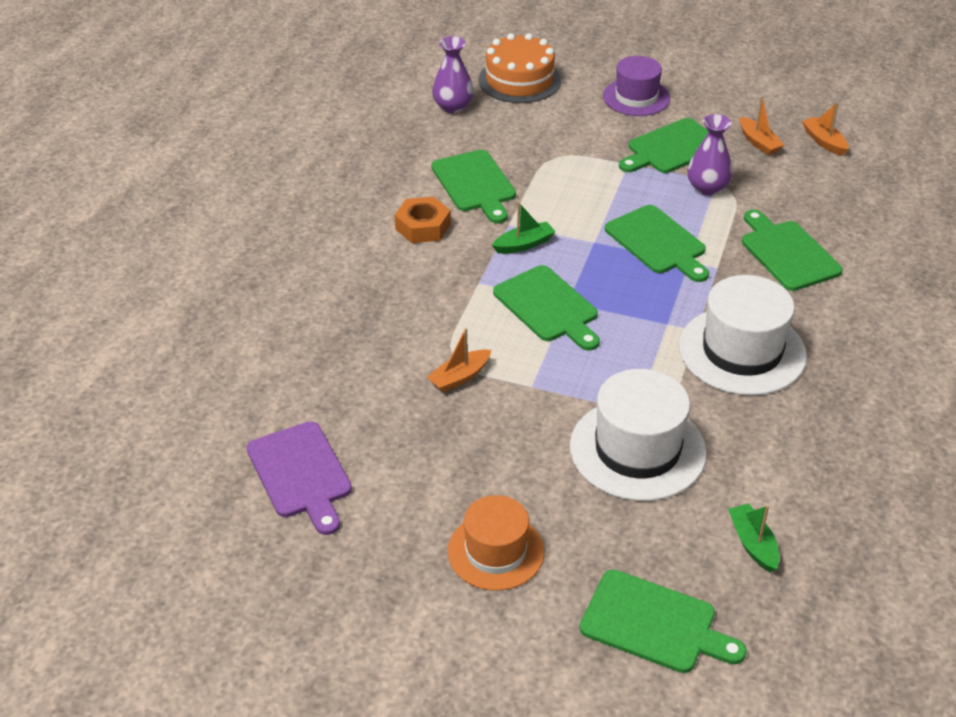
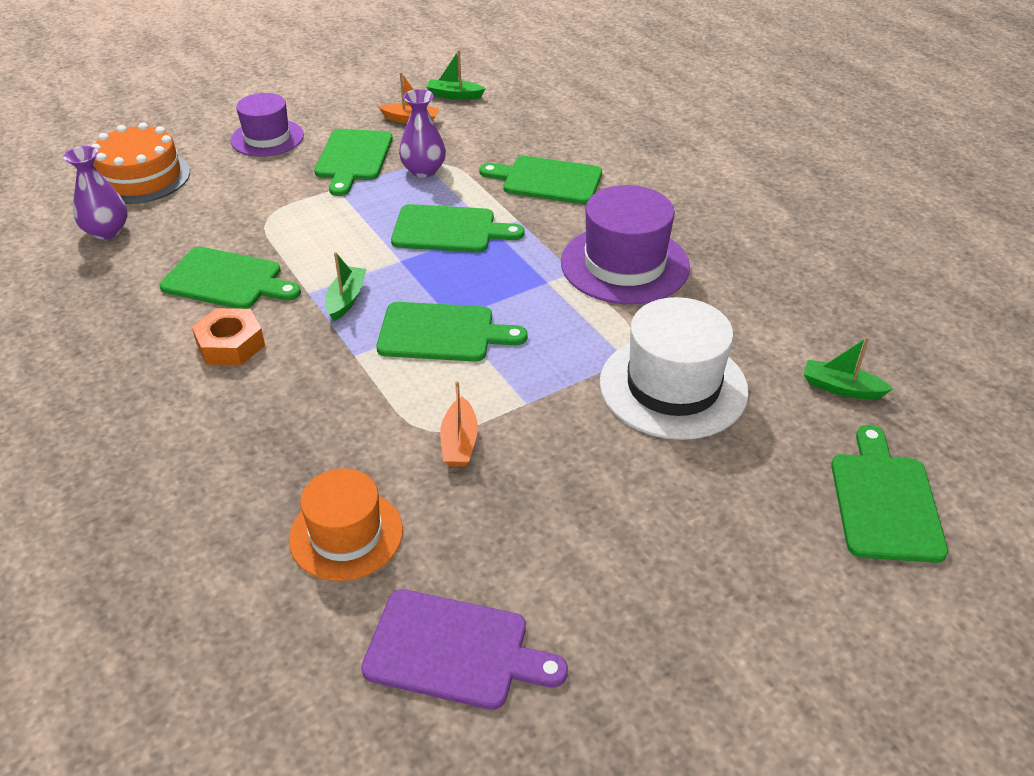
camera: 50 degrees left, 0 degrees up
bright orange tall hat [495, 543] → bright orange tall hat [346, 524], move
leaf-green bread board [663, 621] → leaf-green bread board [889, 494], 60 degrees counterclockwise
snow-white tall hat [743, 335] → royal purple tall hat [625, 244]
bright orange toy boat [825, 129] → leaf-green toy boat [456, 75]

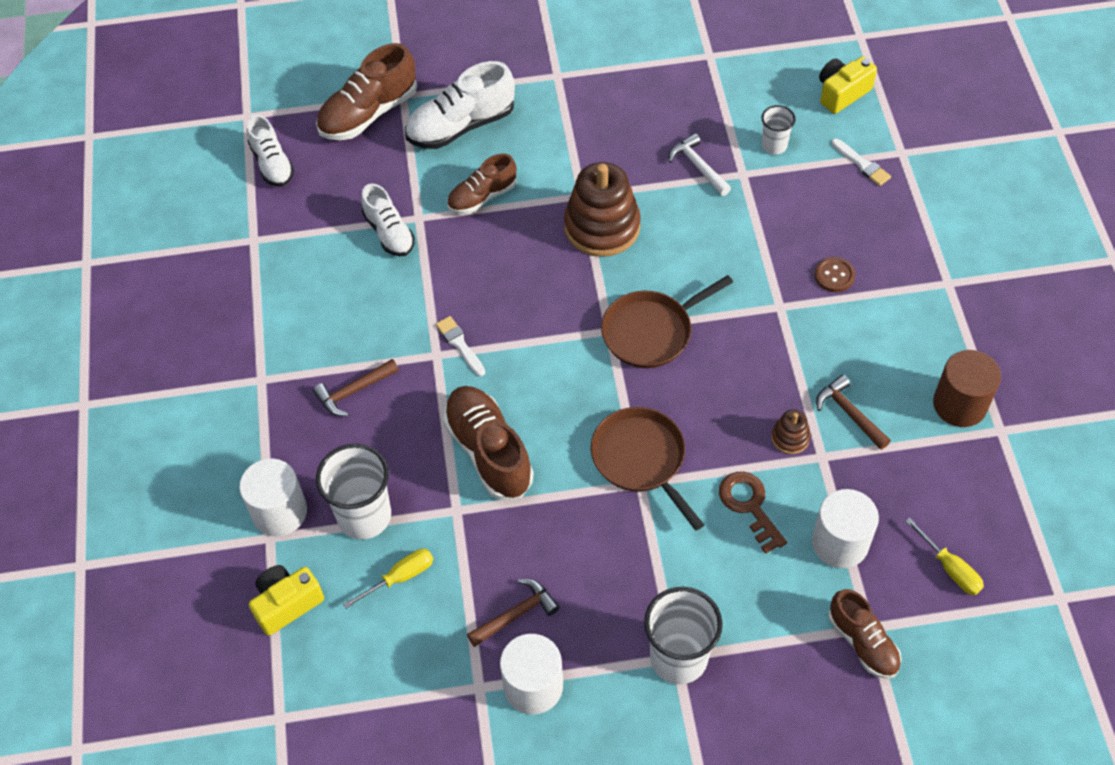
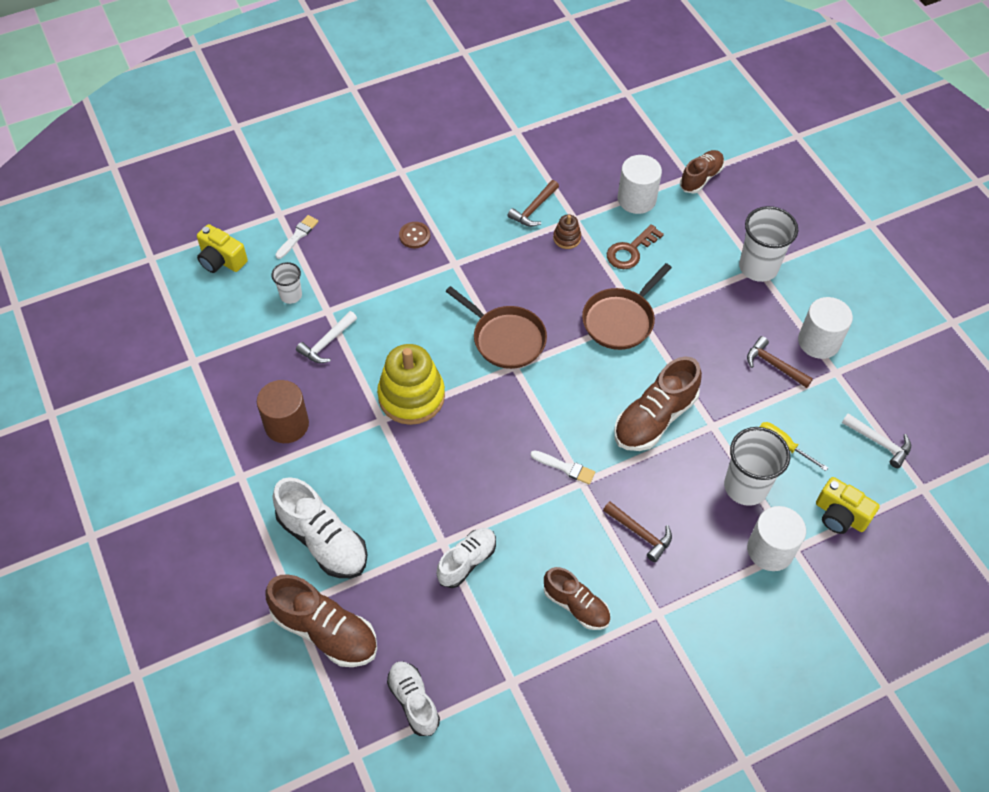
camera: 110 degrees left, 0 degrees up
snow-white sneaker [270, 151] → snow-white sneaker [413, 698], 75 degrees counterclockwise
snow-white paintbrush [460, 346] → snow-white paintbrush [562, 467], 105 degrees counterclockwise
brown sneaker [482, 183] → brown sneaker [577, 598], move
brown stacking rings [602, 209] → bright yellow stacking rings [411, 384]
bright yellow screwdriver [944, 556] → -
brown cylinder shape [967, 388] → brown cylinder shape [283, 411], move
- → snow-white claw hammer [876, 440]

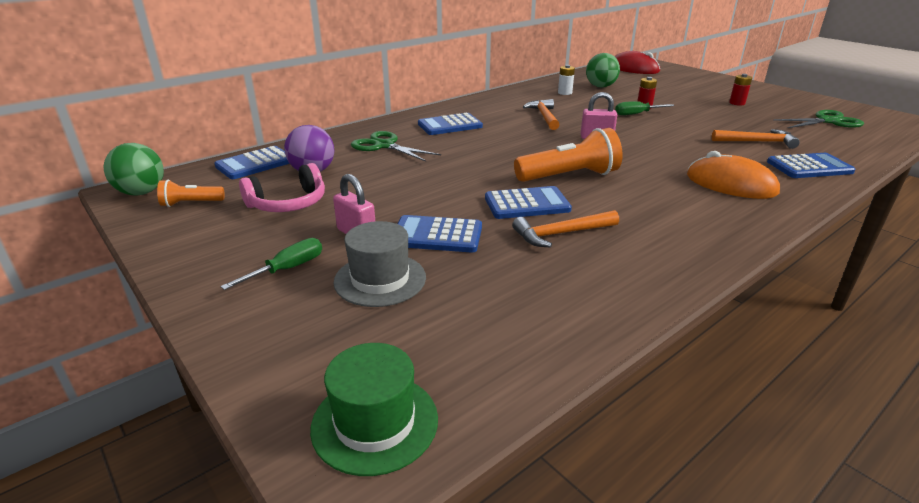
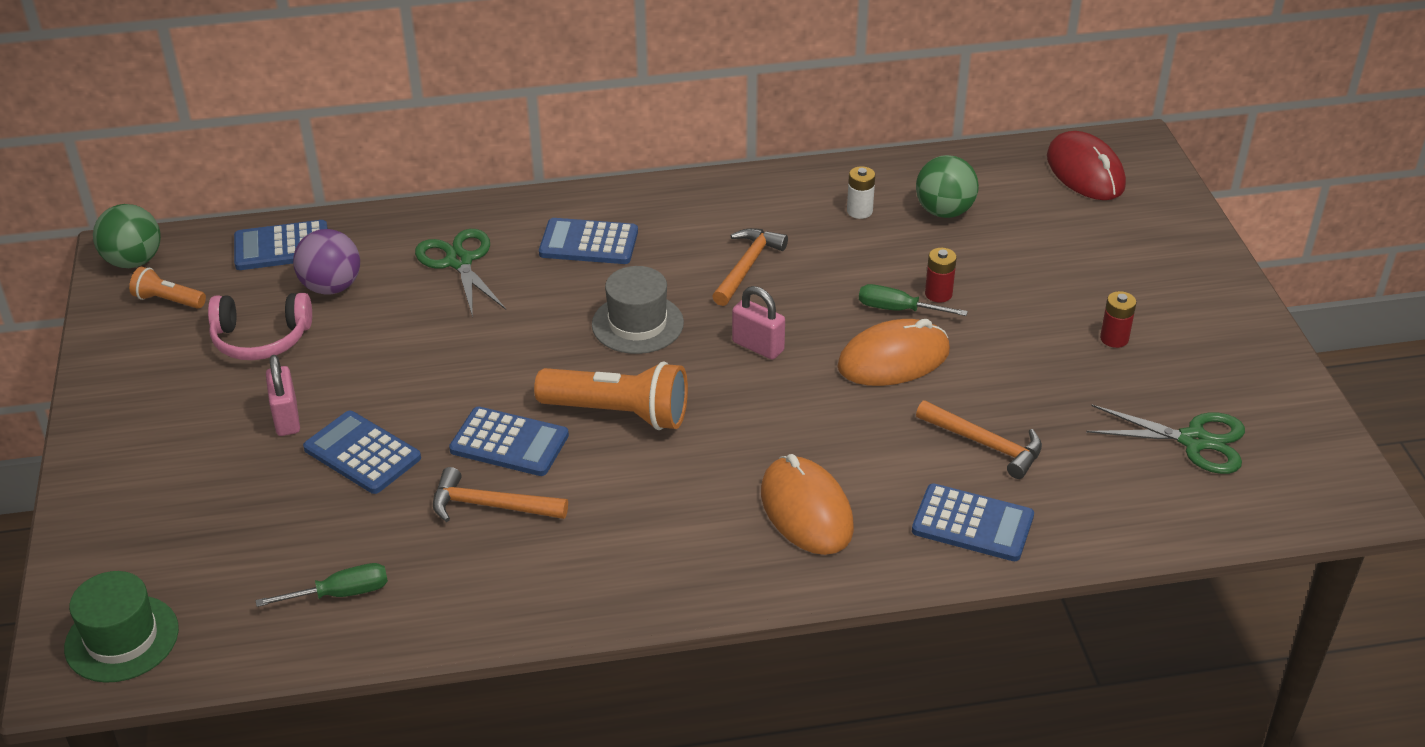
camera: 30 degrees right, 10 degrees up
leaf-green screwdriver [271, 264] → leaf-green screwdriver [322, 585], move
ash-grey tall hat [380, 264] → ash-grey tall hat [638, 310], move
- → bright orange mouse [893, 352]

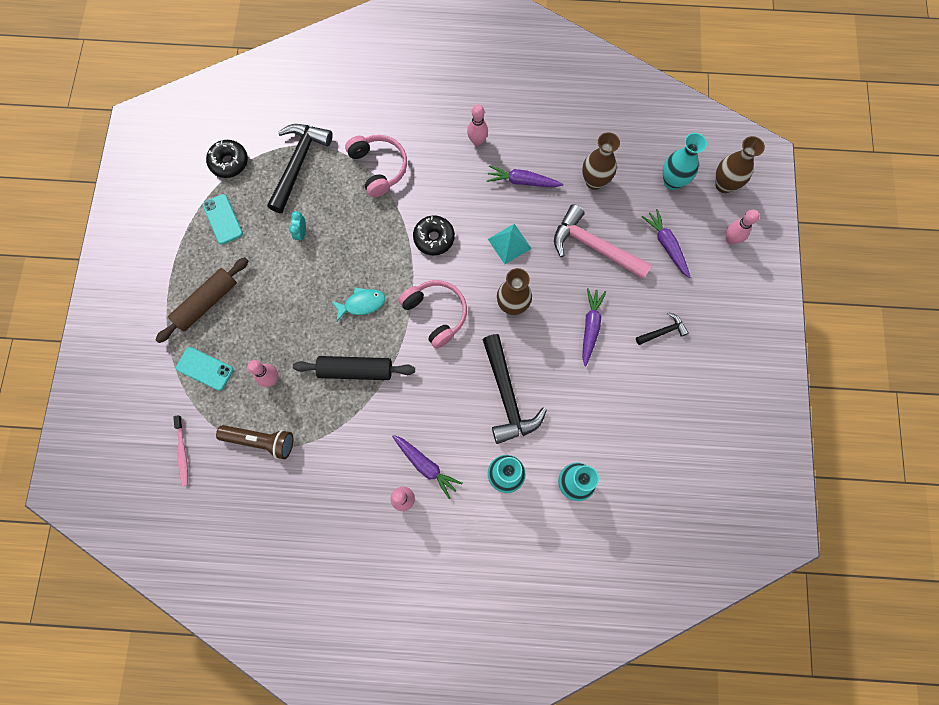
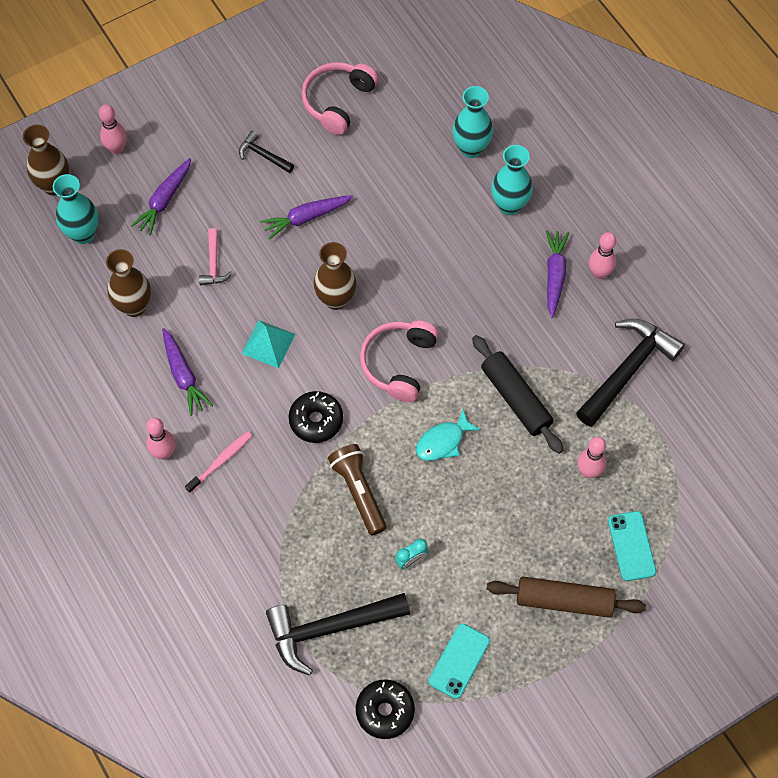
camera: 125 degrees left, 10 degrees down
pink toothbrush [180, 450] → pink toothbrush [218, 462], move
brown flashlight [254, 442] → brown flashlight [357, 489], move
teal toy fish [358, 304] → teal toy fish [448, 435], 75 degrees counterclockwise
pink headset [376, 166] → pink headset [340, 98], move
jet-black claw hammer [514, 389] → jet-black claw hammer [630, 373], move
pink claw hammer [603, 241] → pink claw hammer [216, 256], x0.49

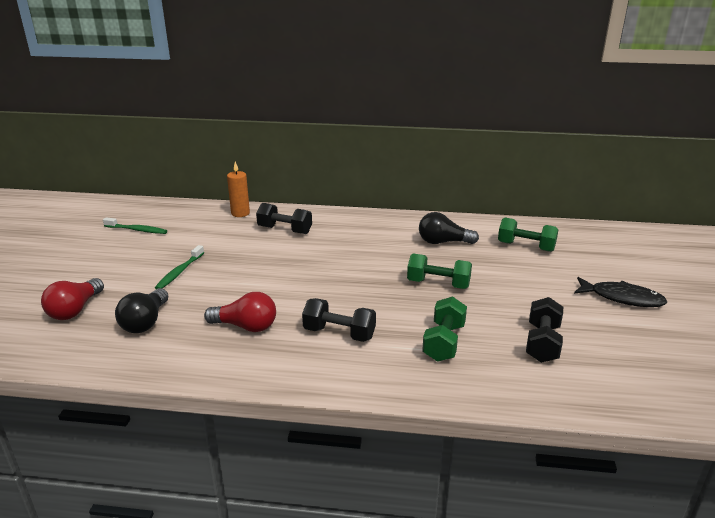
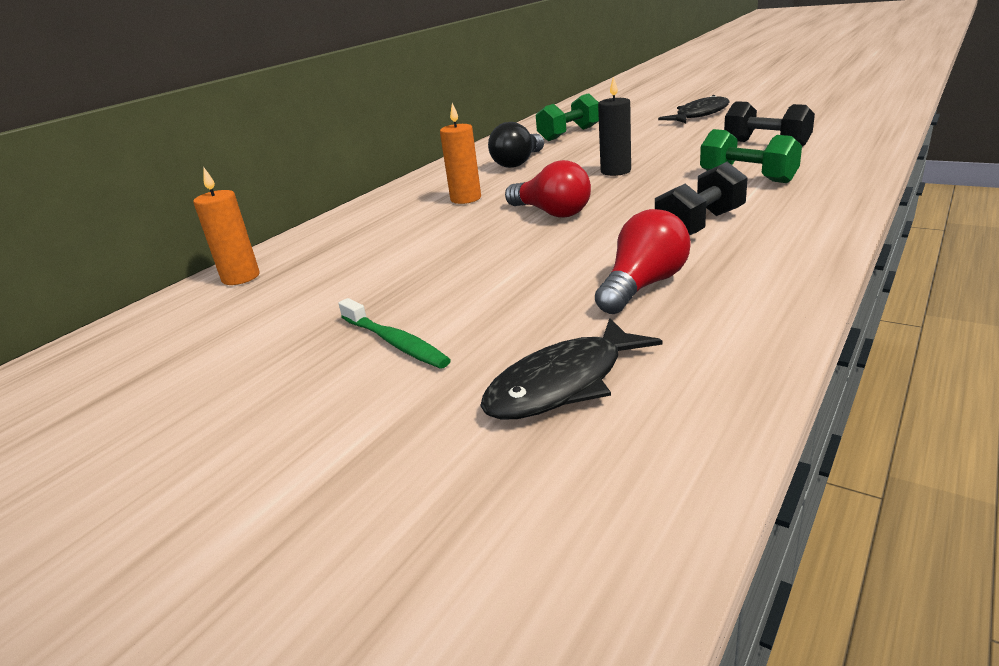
camera: 60 degrees left, 0 degrees up
red bulb [72, 299] → red bulb [548, 189], move
leaf-green toothbrush [135, 225] → -
jet-black bulb [141, 310] → jet-black toy fish [571, 369]
jet-black dumbbell [284, 218] → -
leaf-green dumbbell [439, 271] → jet-black pillar candle [614, 126]
- → bright orange pillar candle [460, 153]

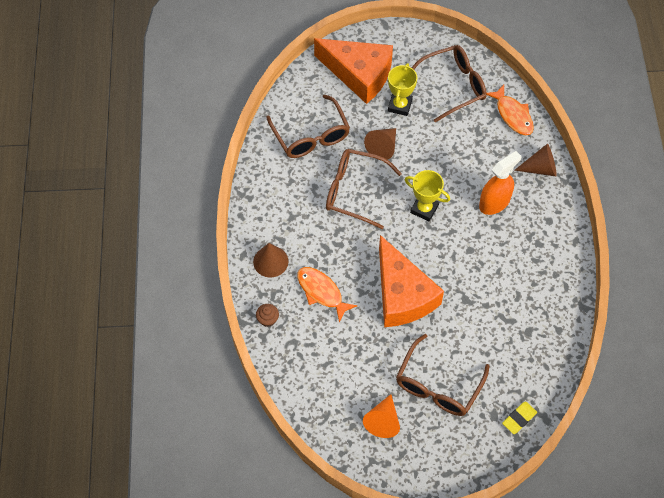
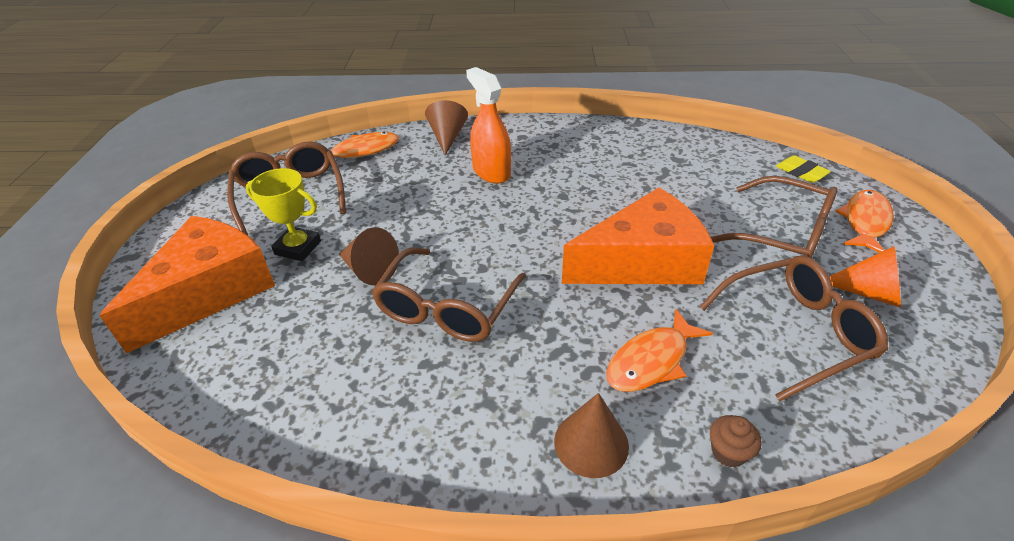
camera: 85 degrees left, 20 degrees down
brown glasses [308, 126] → brown glasses [794, 328], move
bright yellow trophy [427, 195] → -
- → bright orange toy fish [864, 221]

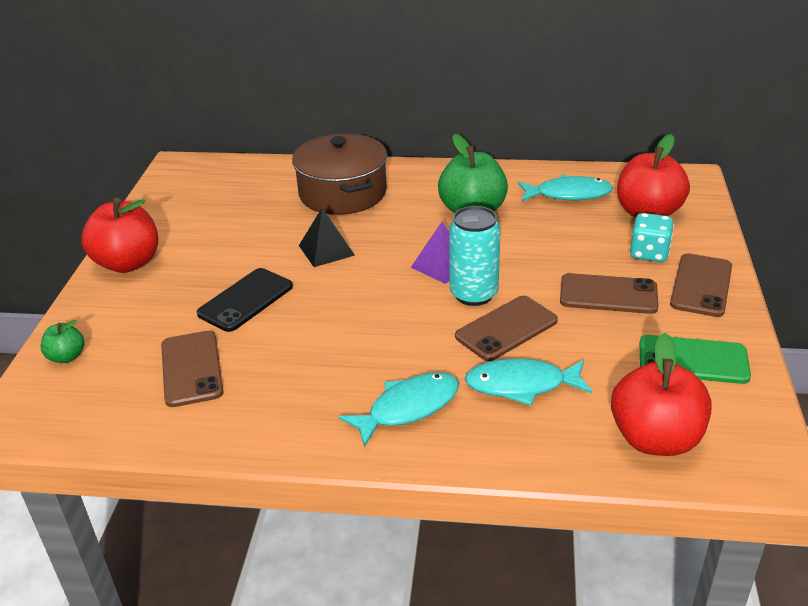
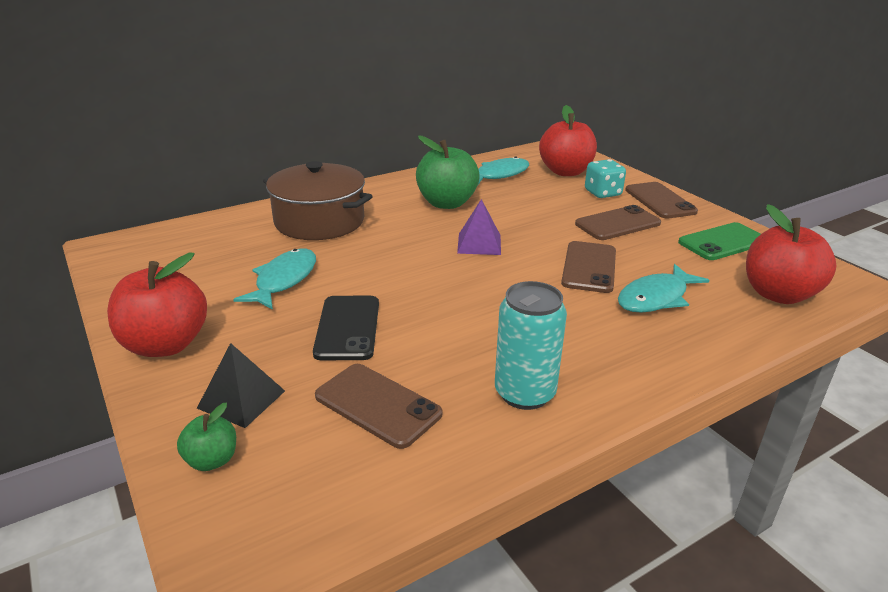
camera: 40 degrees left, 5 degrees down
jet-black pyramid shape [327, 237] → jet-black pyramid shape [241, 385], move
teal toy fish [398, 409] → teal toy fish [274, 279], move
teal soda can [475, 256] → teal soda can [531, 345], move

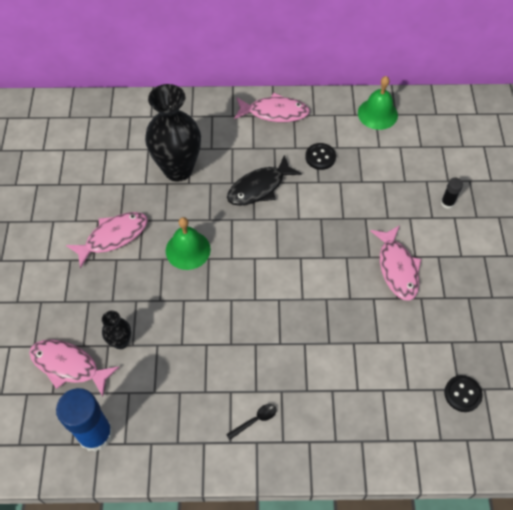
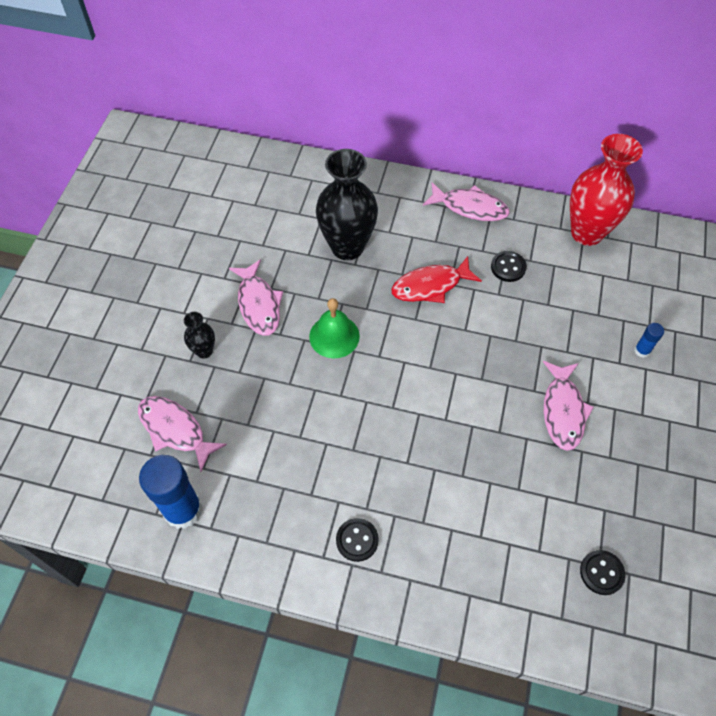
camera: 15 degrees right, 0 degrees up
pink toy fish [107, 240] → pink toy fish [256, 297], 90 degrees clockwise
jet-black flower vase [116, 330] → jet-black flower vase [199, 335], move
jet-black tablespoon [251, 422] → jet-black sewing button [357, 540]
jet-black toy fish [264, 180] → red toy fish [436, 279]
leaf-green bell [378, 103] → red flower vase [606, 190]
jet-black glue stick [452, 193] → royal blue glue stick [649, 340]

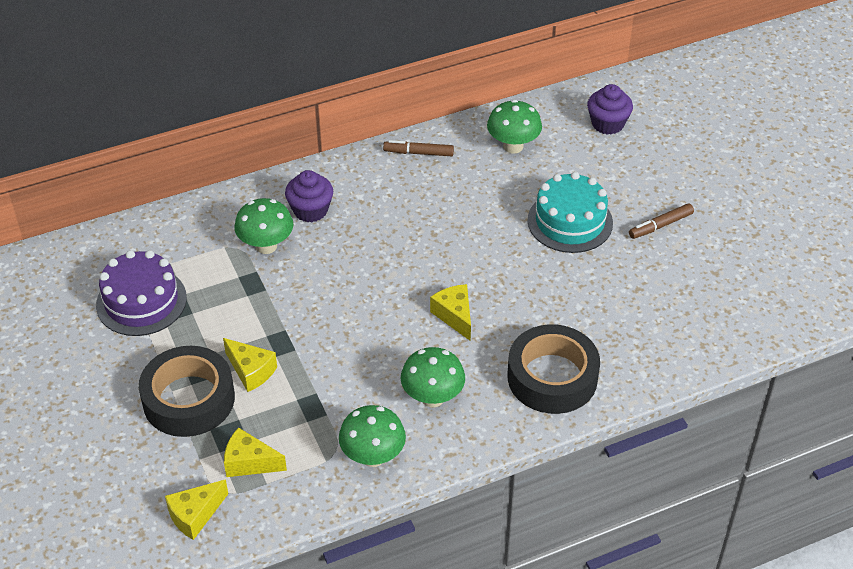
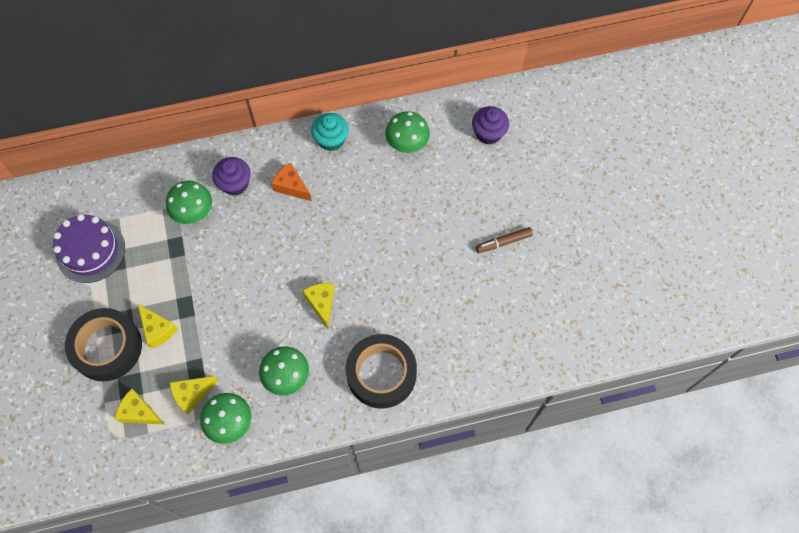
camera: 10 degrees right, 20 degrees up
bright yellow piece of cheese [196, 509] → bright yellow piece of cheese [194, 395], move
brown felt pen [418, 148] → teal fairy cake [330, 132]
teal layer cake [570, 212] → -
- → bright orange piece of cheese [291, 181]

